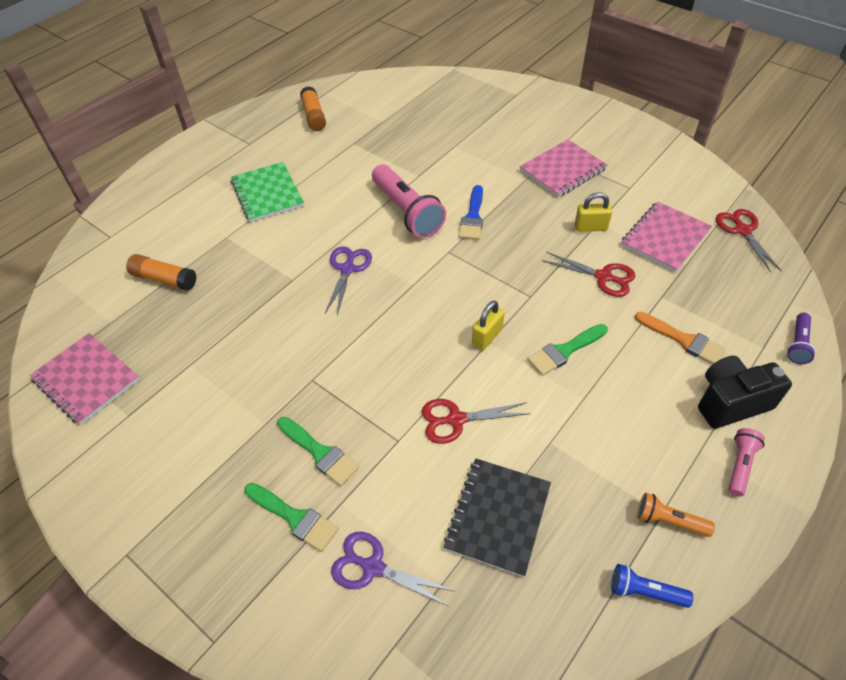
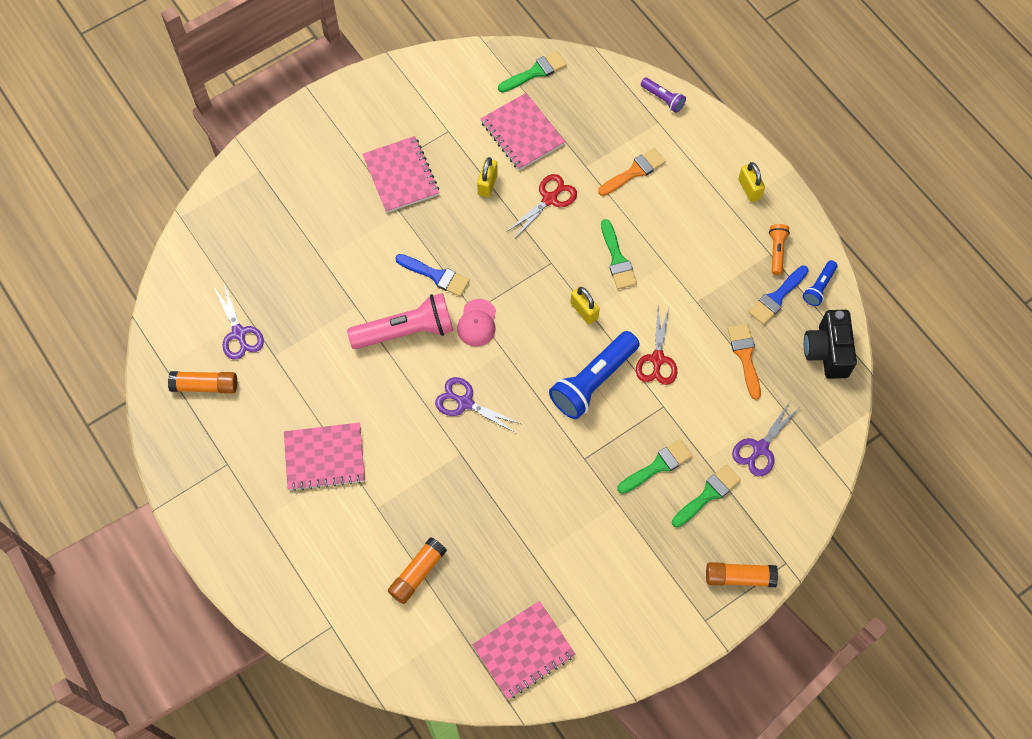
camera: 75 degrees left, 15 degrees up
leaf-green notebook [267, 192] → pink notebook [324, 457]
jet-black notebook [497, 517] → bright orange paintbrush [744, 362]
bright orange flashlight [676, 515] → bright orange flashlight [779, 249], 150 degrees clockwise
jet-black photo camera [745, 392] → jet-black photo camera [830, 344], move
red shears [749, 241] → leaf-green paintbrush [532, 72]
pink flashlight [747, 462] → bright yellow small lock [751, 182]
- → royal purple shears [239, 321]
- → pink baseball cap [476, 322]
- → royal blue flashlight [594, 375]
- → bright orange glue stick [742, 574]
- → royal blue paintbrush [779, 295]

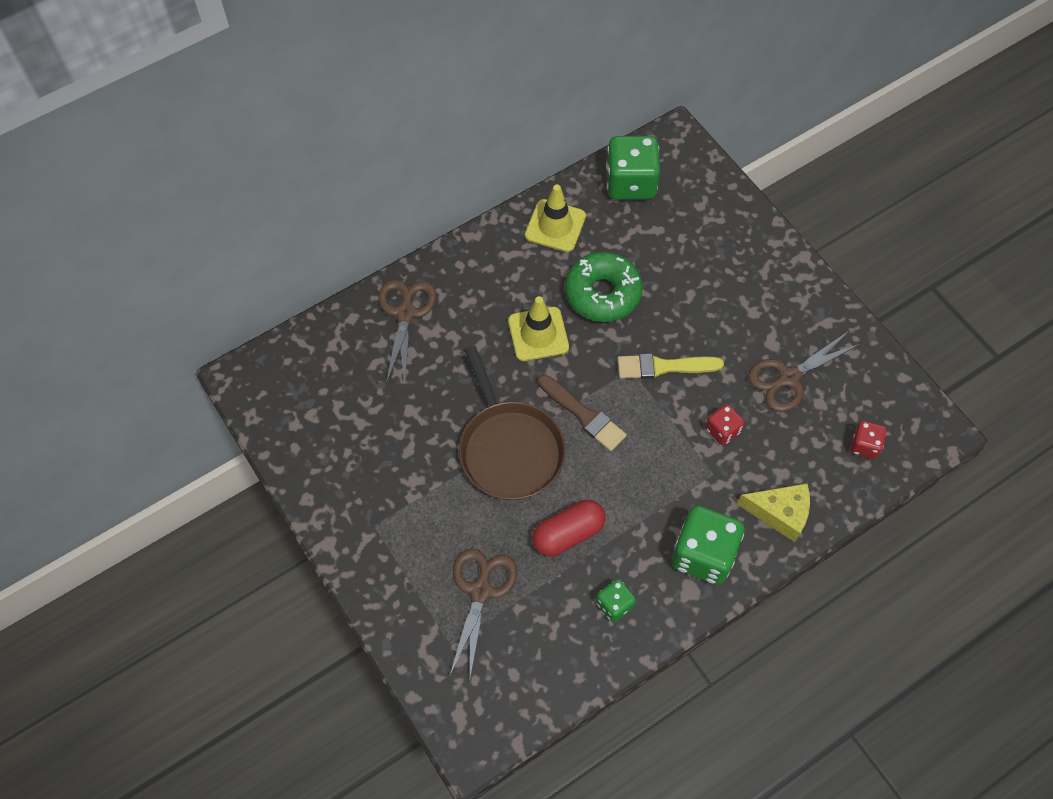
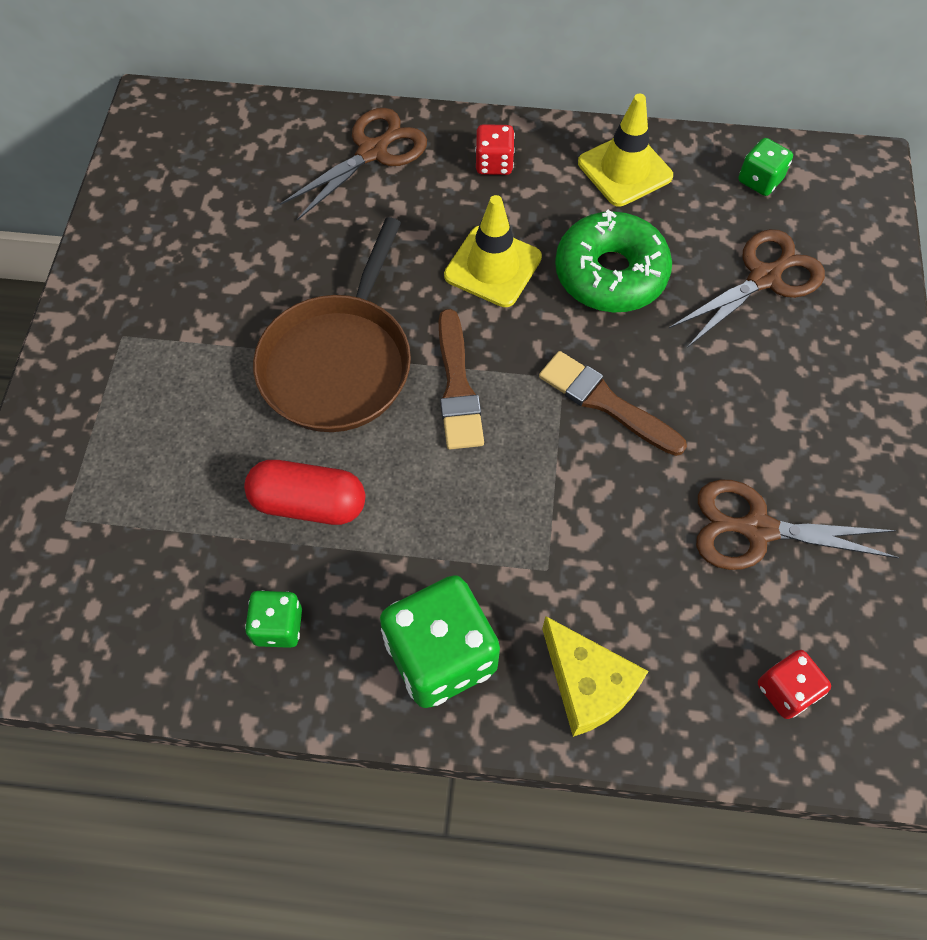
camera: 40 degrees right, 0 degrees up
brown shears [483, 613] → brown shears [747, 288], move
leaf-green die [633, 168] → leaf-green die [765, 167], x0.52
bright yellow paintbrush [670, 366] → brown paintbrush [613, 403]
red die [724, 424] → red die [495, 149], move

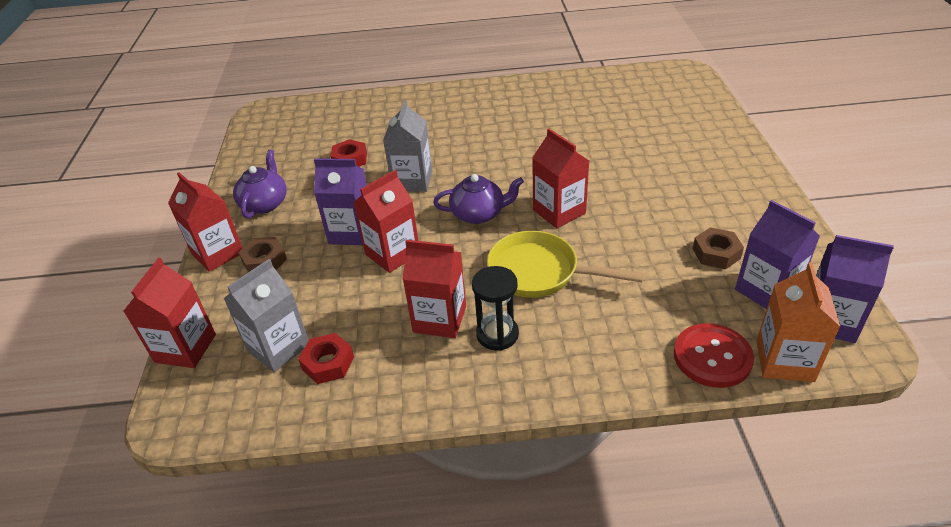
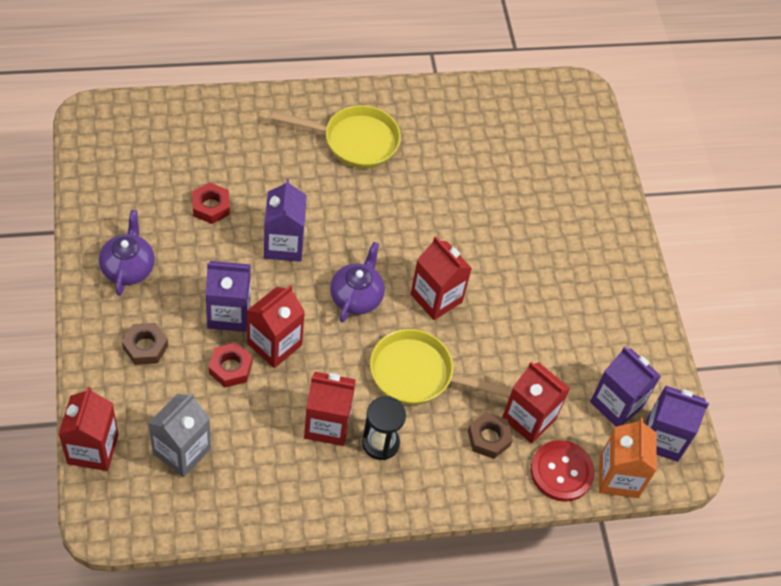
camera: 15 degrees left, 15 degrees up
red juice carton [205, 222] → red juice carton [536, 402], move
red hexagon nut [326, 358] → red hexagon nut [230, 364], move
ash-grey juice carton [407, 146] → royal purple juice carton [285, 220]
royal purple china teapot [478, 199] → royal purple china teapot [357, 282], 60 degrees counterclockwise
brown hexagon nut [718, 248] → brown hexagon nut [490, 435], move
- → bright yellow pan [336, 136]

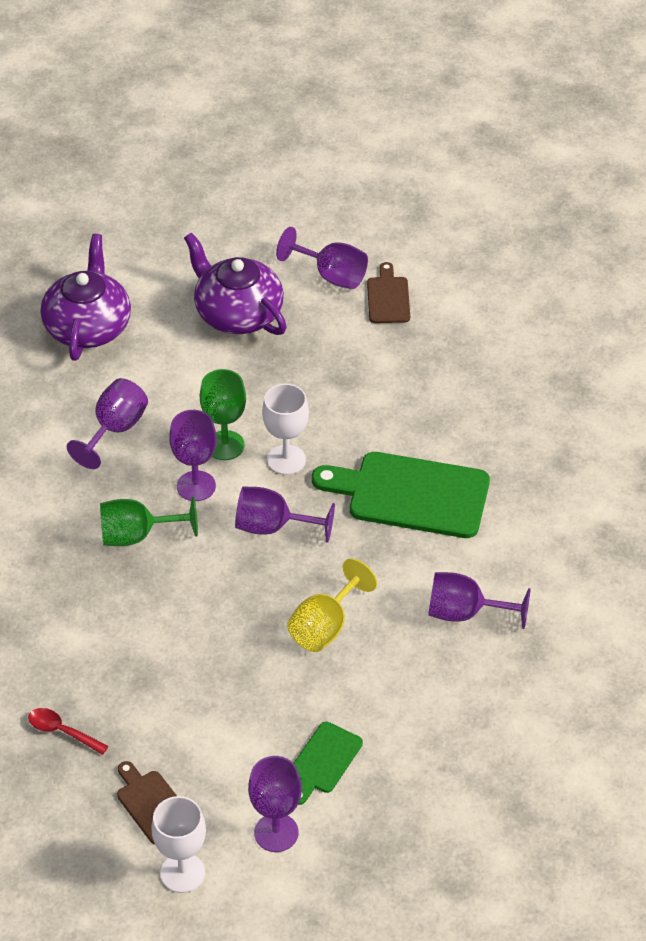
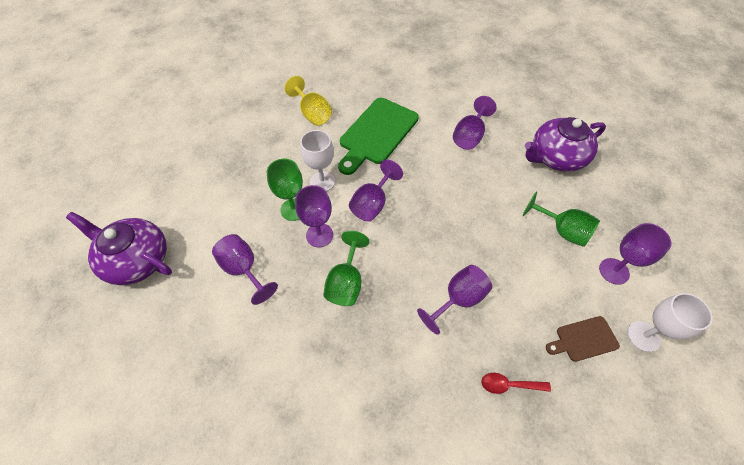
camera: 70 degrees left, 10 degrees up
red tablespoon [68, 731] → red tablespoon [516, 383], 45 degrees clockwise
royal purple china teapot [235, 284] → royal purple china teapot [565, 144], move
royal purple chalice [322, 258] → royal purple chalice [454, 300], move
bright yellow chalice [332, 605] → bright yellow chalice [308, 101], move
leaf-green bread board [328, 763] → leaf-green chalice [561, 219]
brown bread board [388, 292] → -

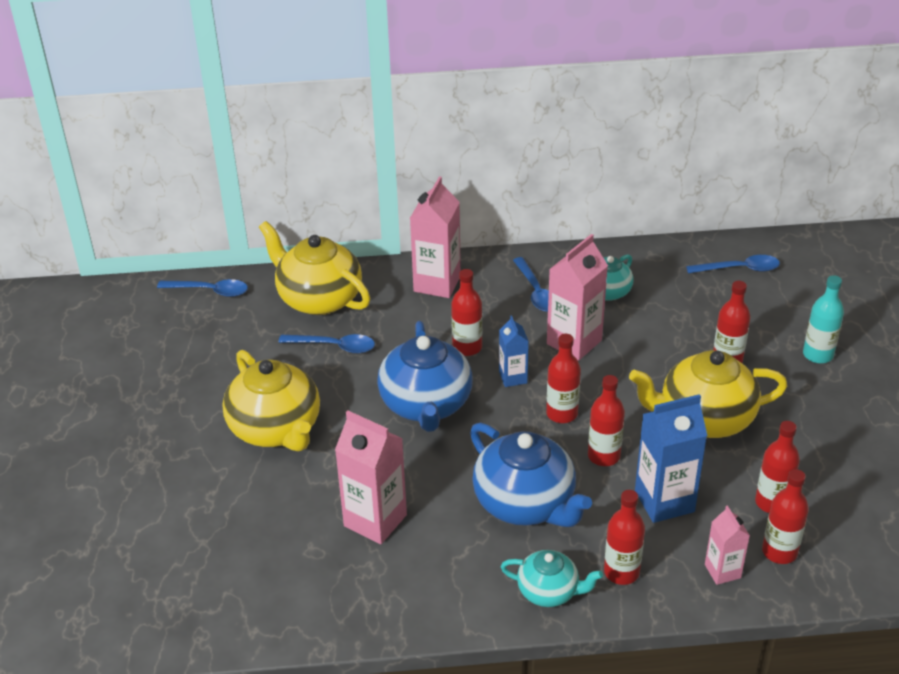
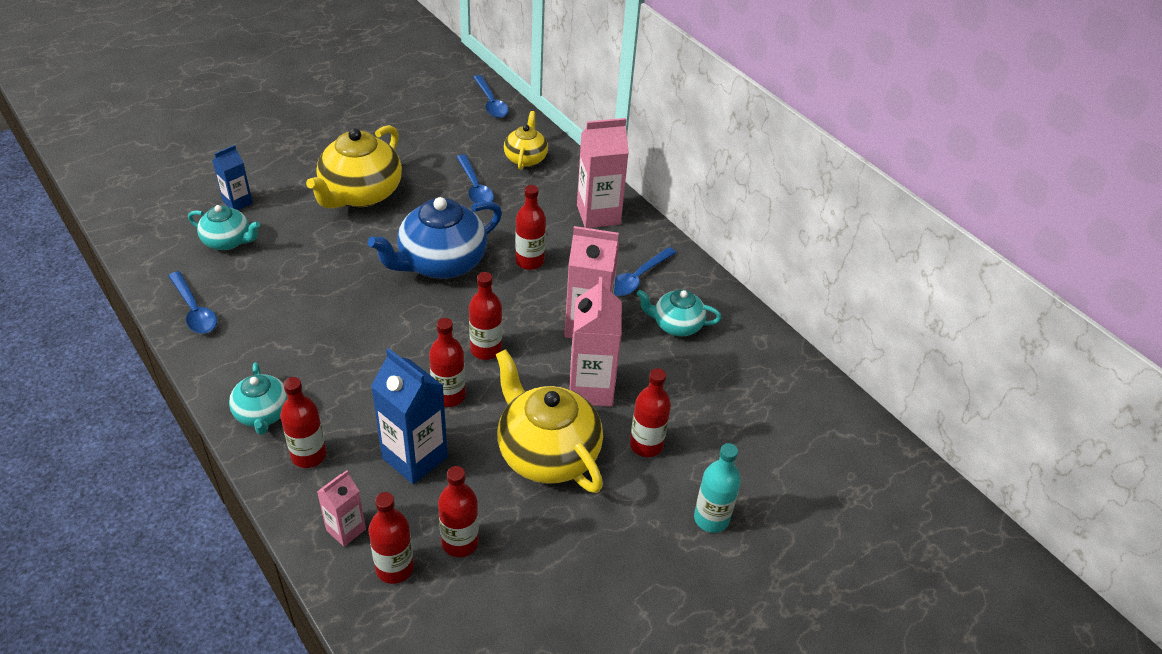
camera: 55 degrees right, 5 degrees up
bright yellow china teapot [314, 268] → bright yellow china teapot [526, 140], x0.56
pink juice carton [371, 477] → pink juice carton [595, 342], move
royal blue china teapot [531, 475] → -
royal blue juice carton [514, 351] → royal blue juice carton [233, 177], move
royal blue tablespoon [733, 264] → royal blue tablespoon [193, 302], move
- → teal china teapot [224, 227]

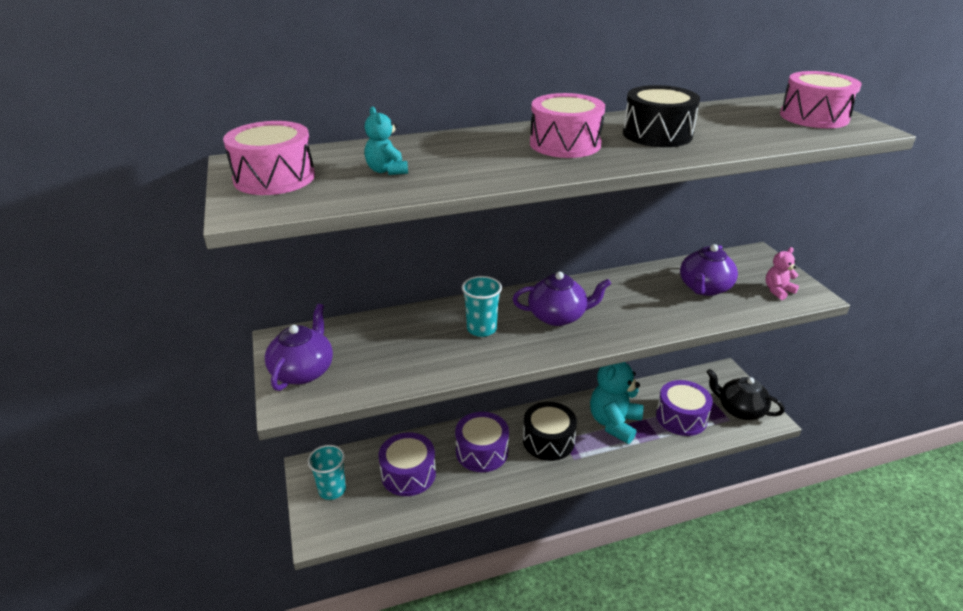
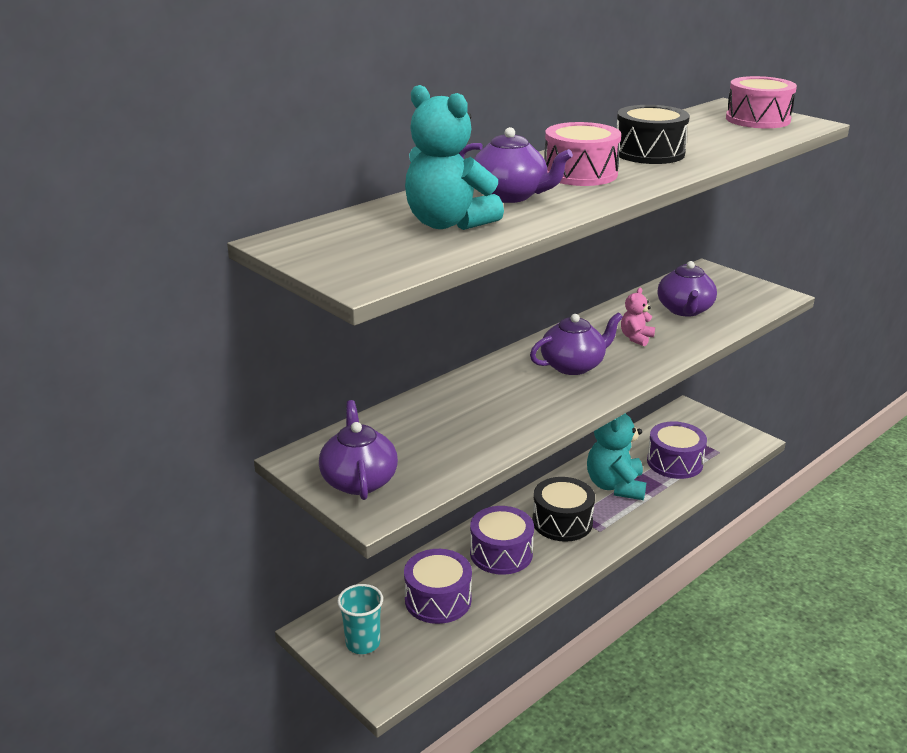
camera: 25 degrees left, 5 degrees down
pink toy drum [269, 158] → -
teal teddy [386, 140] → teal teddy [454, 157], x1.98
teal tumbler [482, 306] → -
jet-black china teapot [746, 394] → -
pink teddy [782, 273] → pink teddy [638, 316], move
- → royal purple china teapot [516, 165]

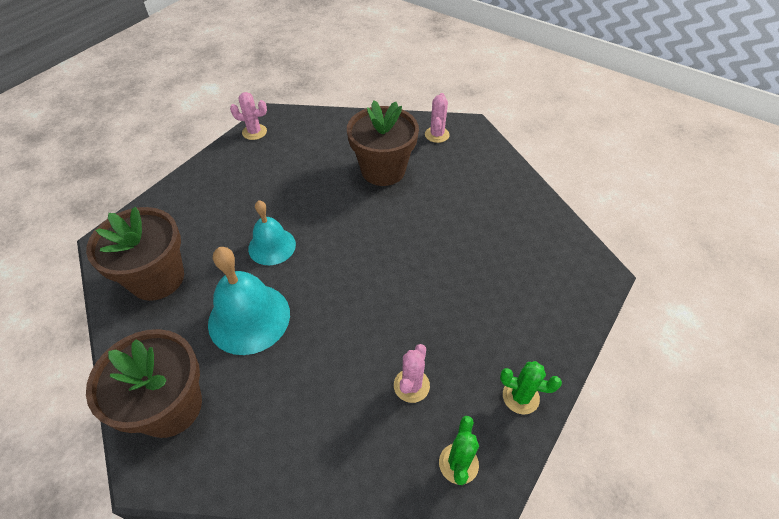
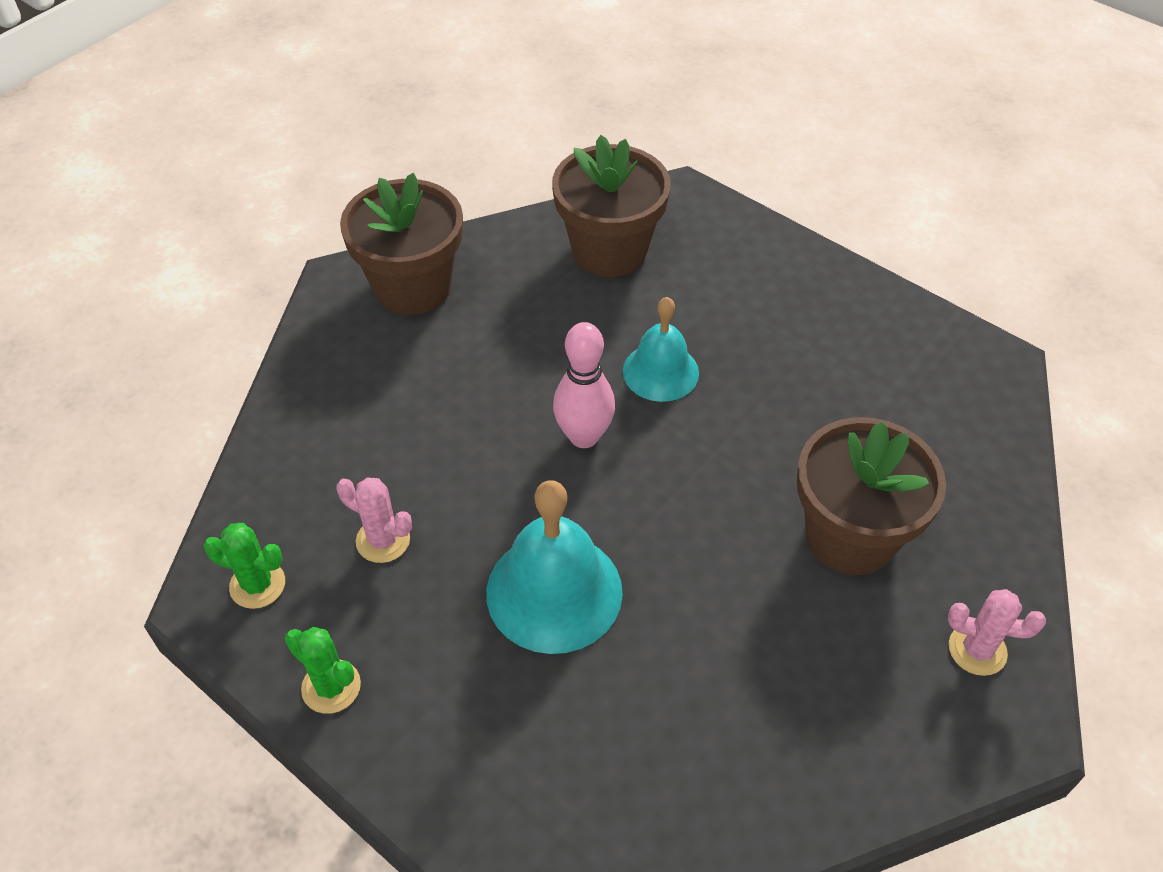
camera: 95 degrees right, 0 degrees up
teal bell [249, 301] → teal bell [554, 567], move
pink saguaro cactus [248, 116] → -
leaf-green saguaro cactus [531, 388] → leaf-green saguaro cactus [323, 670], 75 degrees counterclockwise
- → pink bowling pin [584, 385]

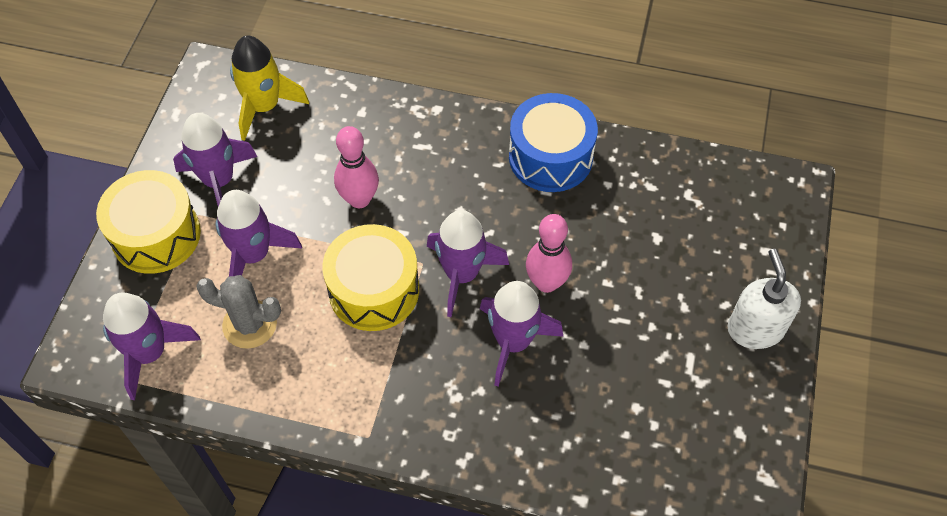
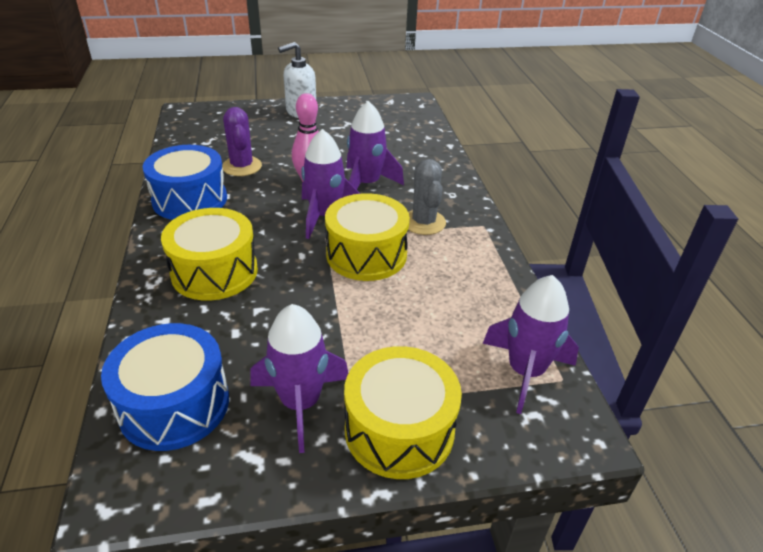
camera: 115 degrees left, 20 degrees down
ash-grey saguaro cactus [238, 312] → ash-grey saguaro cactus [427, 197], move
royal purple toy rocket [259, 233] → -
bright yellow toy rocket [269, 88] → royal blue toy drum [165, 387]
pink bowling pin [356, 167] → -
- → bright yellow toy drum [209, 254]
- → royal purple saguaro cactus [242, 141]

